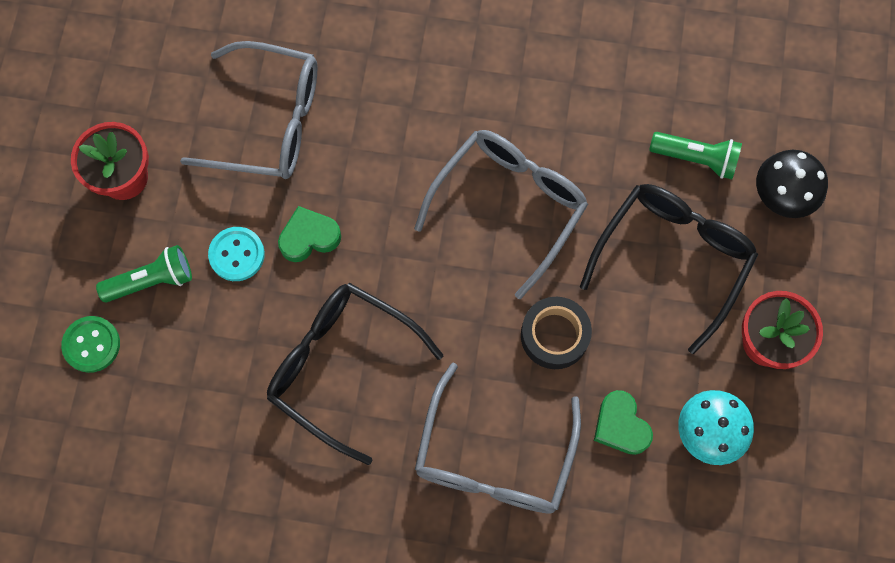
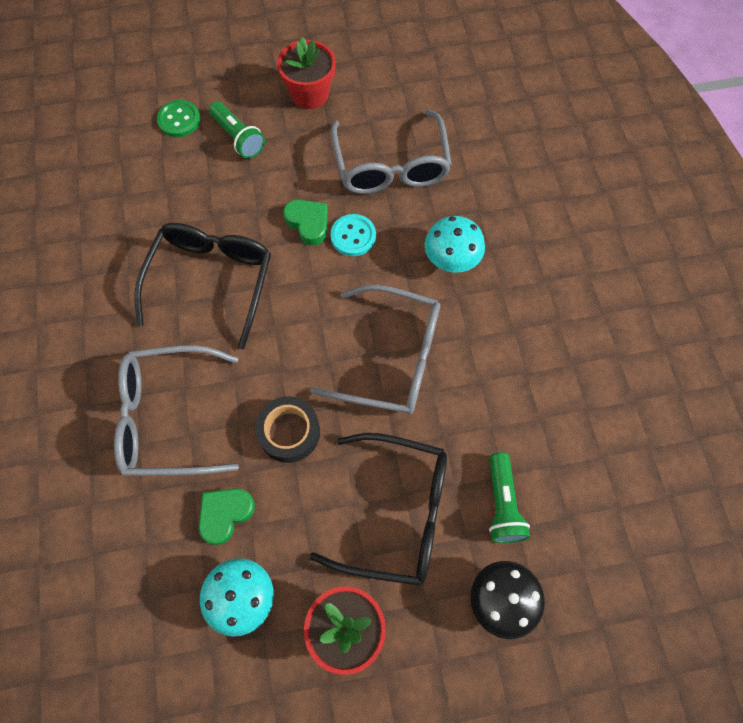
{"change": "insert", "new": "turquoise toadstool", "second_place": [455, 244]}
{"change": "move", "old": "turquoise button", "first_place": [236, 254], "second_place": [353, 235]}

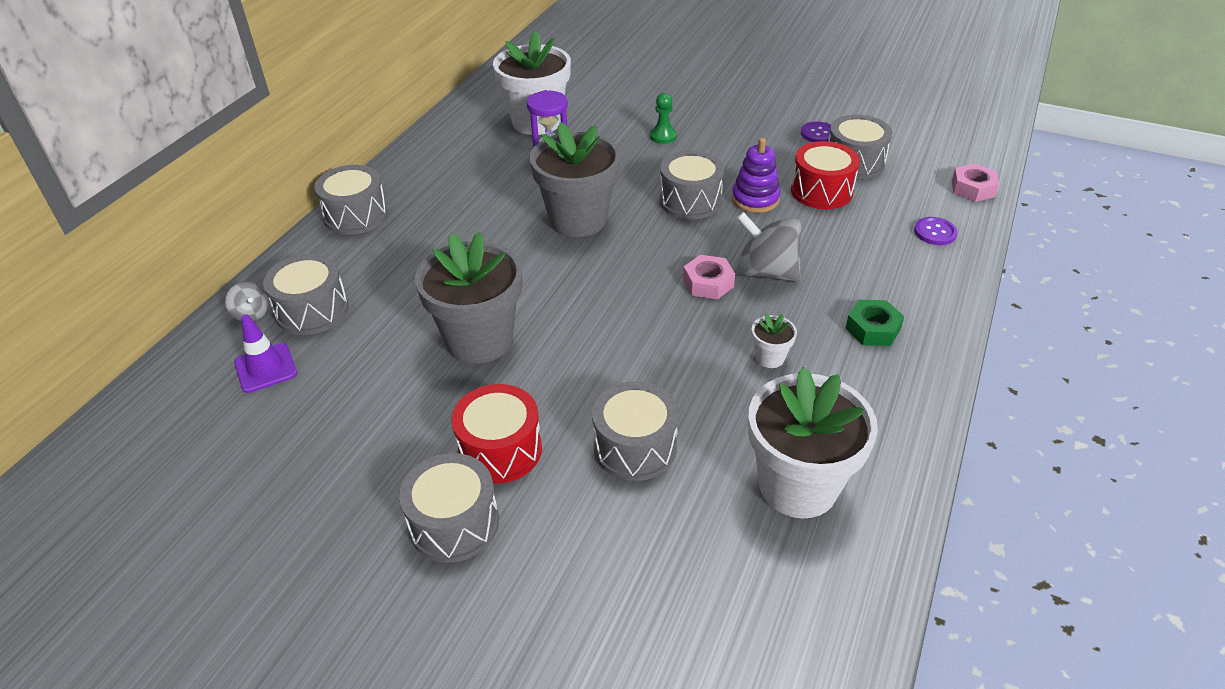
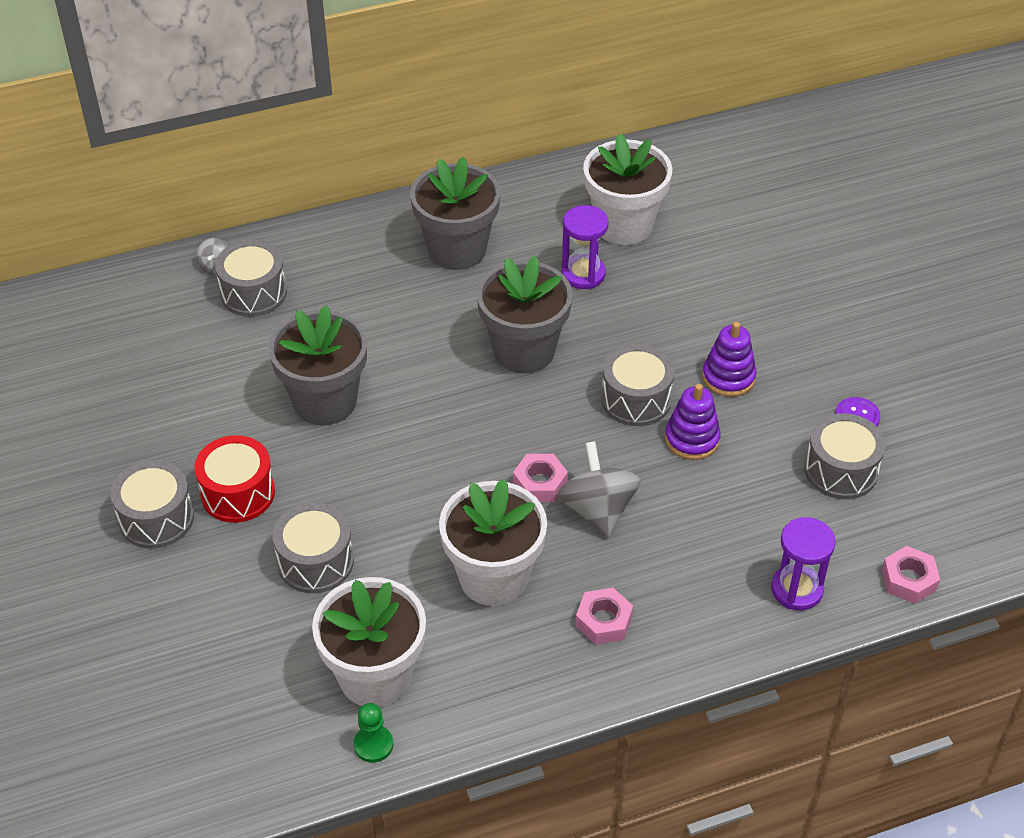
{"change": "delete", "old": "purple traffic cone", "first_place": [265, 354]}
{"change": "delete", "old": "grey snare drum", "first_place": [351, 200]}
{"change": "delete", "old": "scarlet snare drum", "first_place": [825, 175]}
{"change": "insert", "new": "grey potted plant", "second_place": [455, 213]}
{"change": "insert", "new": "purple stacking rings", "second_place": [729, 359]}
{"change": "move", "old": "emerald chess pawn", "first_place": [663, 118], "second_place": [373, 733]}
{"change": "replace", "old": "purple button", "new": "purple hourglass", "first_place": [936, 231], "second_place": [803, 563]}
{"change": "recolor", "old": "emerald hexagon nut", "new": "pink hexagon nut", "first_place": [874, 323], "second_place": [604, 616]}
{"change": "resize", "old": "pure white potted plant", "first_place": [774, 341], "second_place": [493, 542], "factor": 2.34}

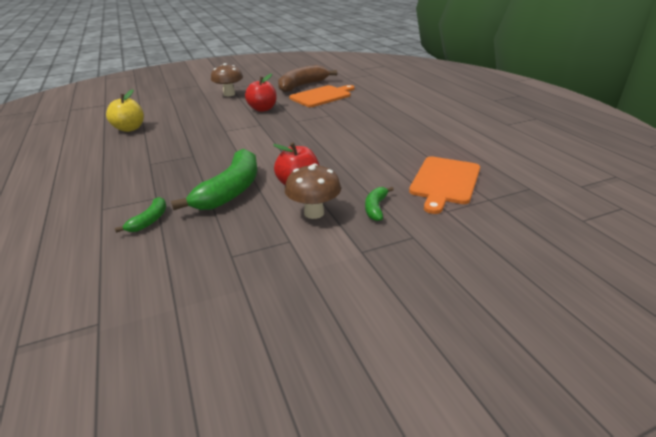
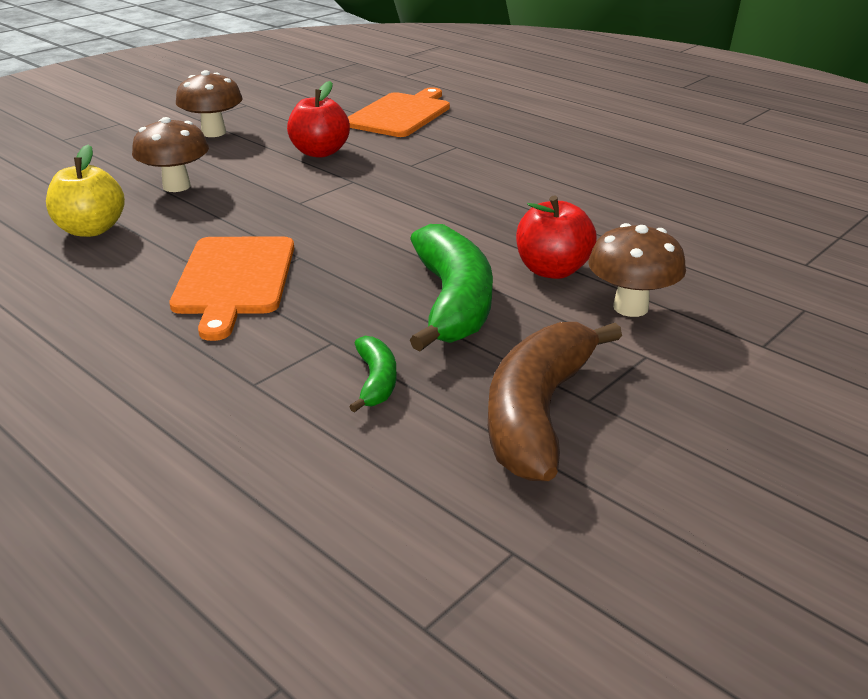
{"change": "delete", "old": "emerald banana fruit", "first_place": [379, 204]}
{"change": "insert", "new": "russet toadstool", "second_place": [170, 154]}
{"change": "move", "old": "russet banana fruit", "first_place": [307, 78], "second_place": [555, 401]}
{"change": "move", "old": "bright orange bread board", "first_place": [444, 185], "second_place": [231, 289]}

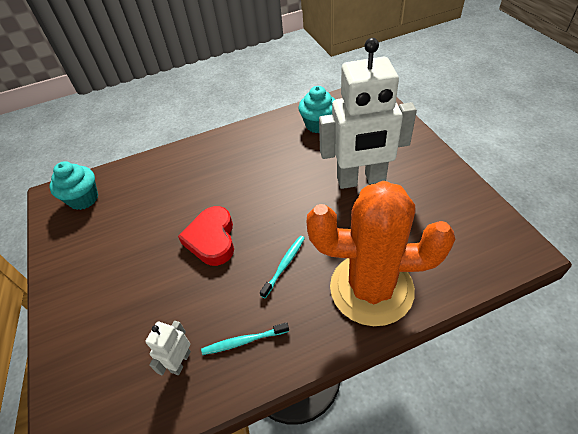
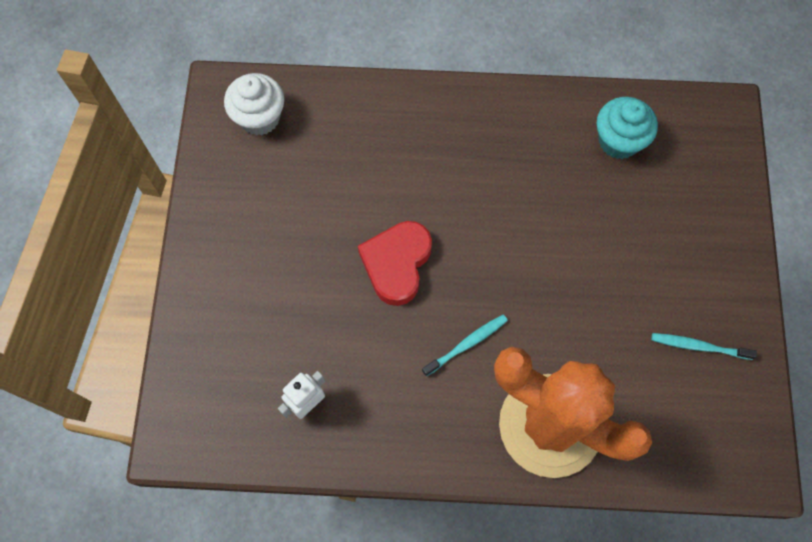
{"change": "delete", "old": "pure white robot figure", "first_place": [368, 113]}
{"change": "move", "old": "turquoise dental brush", "first_place": [245, 338], "second_place": [704, 346]}
{"change": "recolor", "old": "turquoise fairy cake", "new": "pure white fairy cake", "first_place": [73, 186], "second_place": [254, 104]}

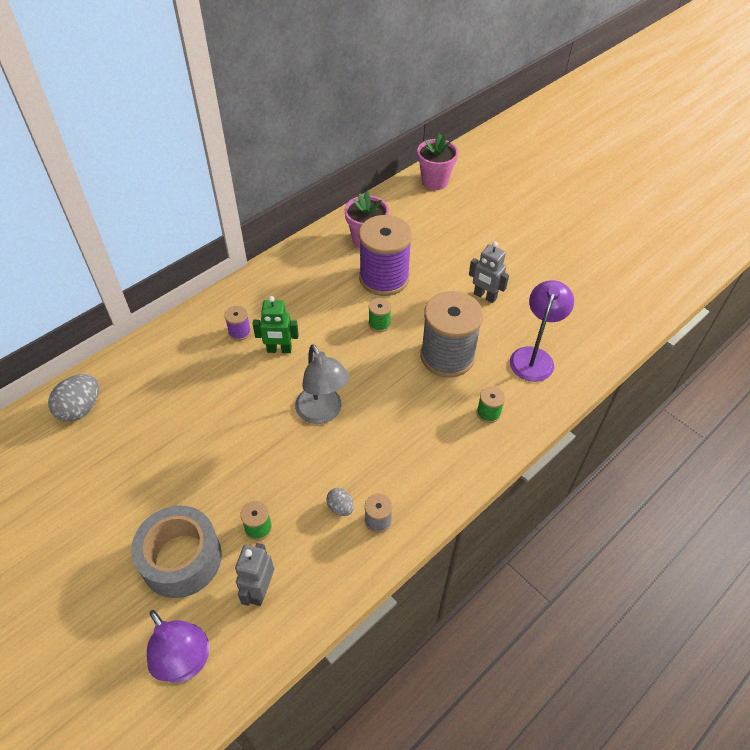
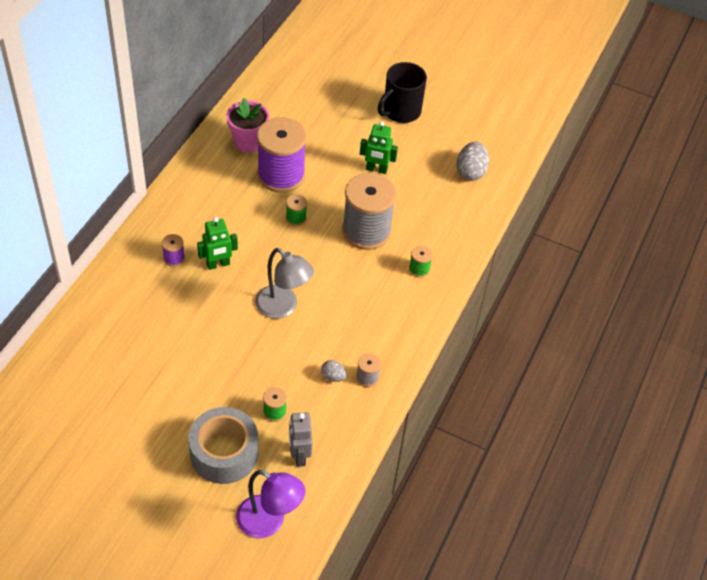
{"change": "delete", "old": "pink potted plant", "first_place": [437, 161]}
{"change": "delete", "old": "purple lamp", "first_place": [542, 331]}
{"change": "insert", "new": "black coffee mug", "second_place": [402, 92]}
{"change": "move", "old": "grey toy egg", "first_place": [73, 398], "second_place": [472, 161]}
{"change": "recolor", "old": "grey robot figure", "new": "emerald robot figure", "first_place": [489, 272], "second_place": [379, 147]}

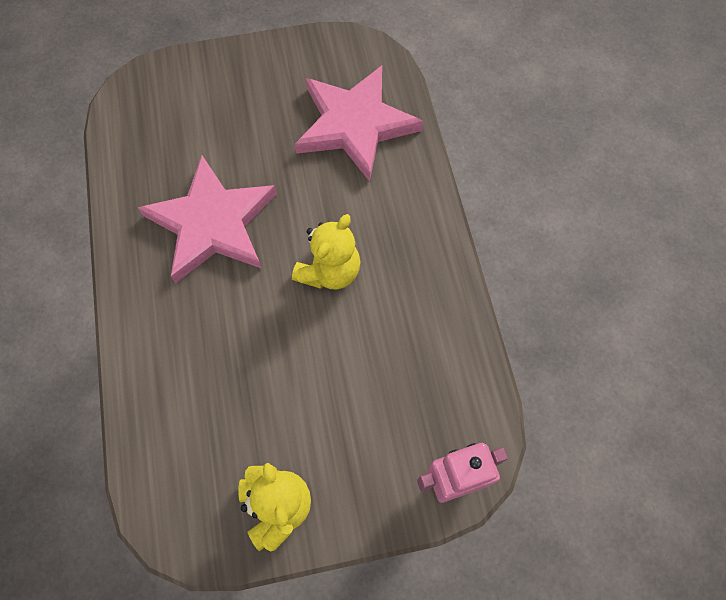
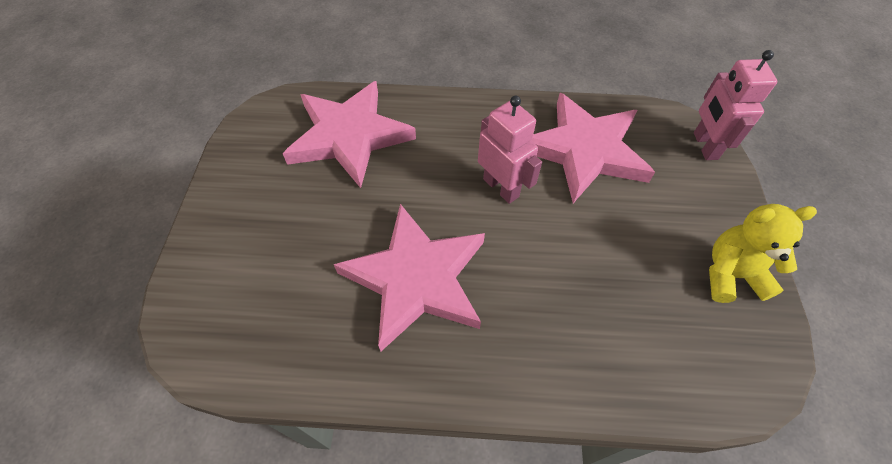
{"change": "insert", "new": "pink star", "second_place": [593, 148]}
{"change": "replace", "old": "golden teddy bear", "new": "pink robot figure", "first_place": [326, 252], "second_place": [510, 150]}

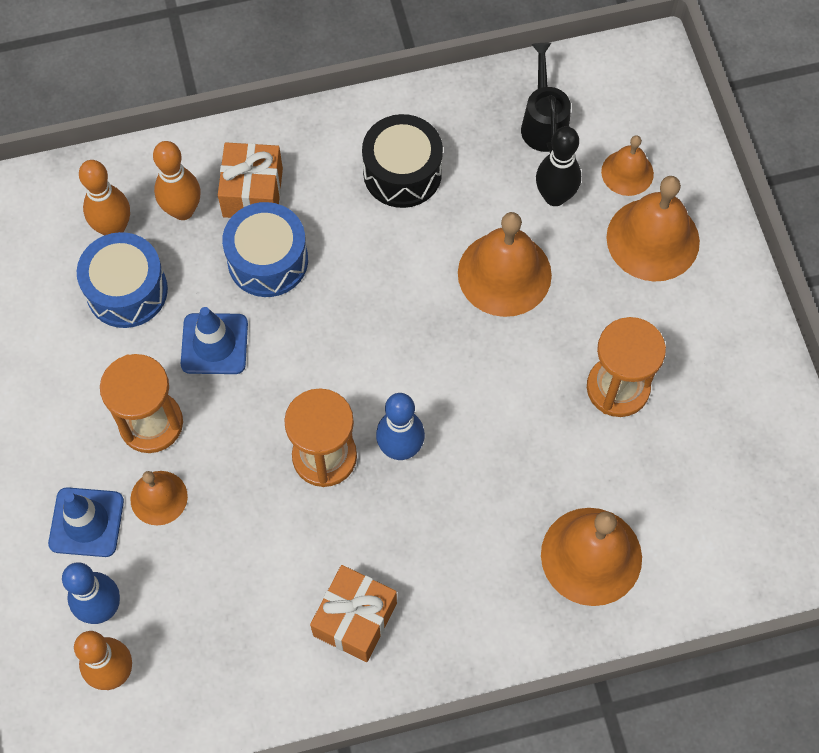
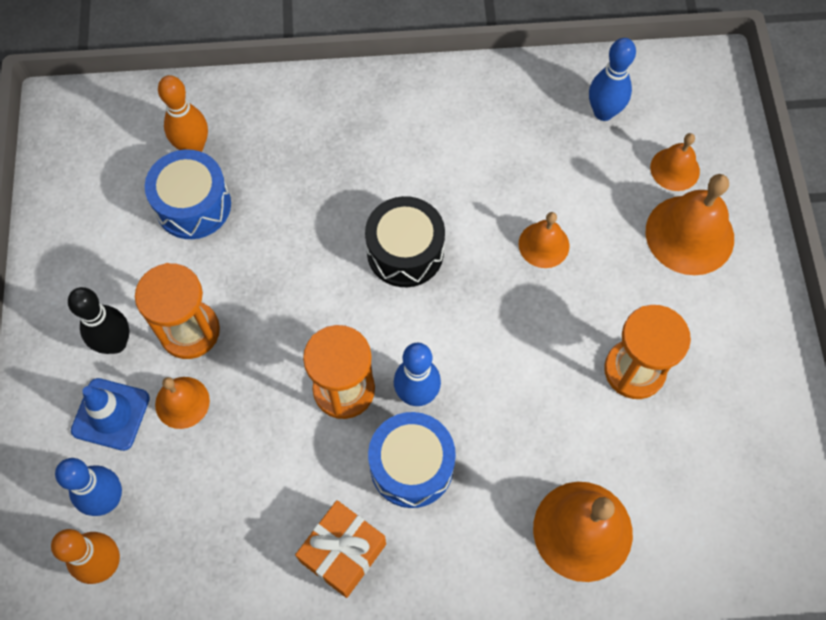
{"change": "delete", "old": "bright orange tenpin", "first_place": [177, 180]}
{"change": "delete", "old": "blue traffic cone", "first_place": [214, 340]}
{"change": "delete", "old": "bright orange gift", "first_place": [250, 180]}
{"change": "move", "old": "blue snare drum", "first_place": [265, 249], "second_place": [412, 460]}
{"change": "move", "old": "black snare drum", "first_place": [402, 161], "second_place": [405, 241]}
{"change": "move", "old": "black tenpin", "first_place": [558, 166], "second_place": [98, 320]}
{"change": "replace", "old": "black watering pot", "new": "blue tenpin", "first_place": [546, 98], "second_place": [612, 79]}
{"change": "resize", "old": "bright orange school bell", "first_place": [505, 264], "second_place": [544, 240], "factor": 0.57}

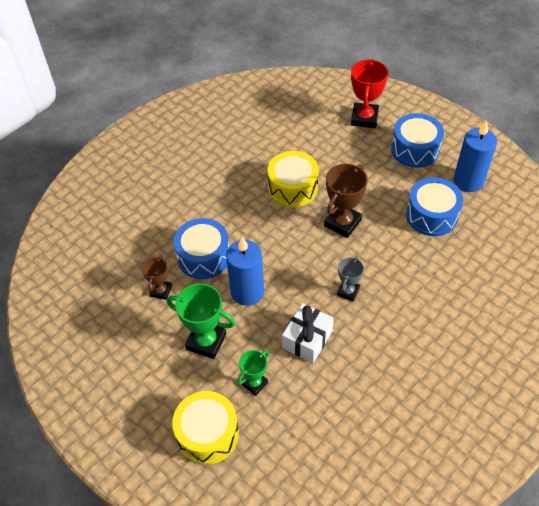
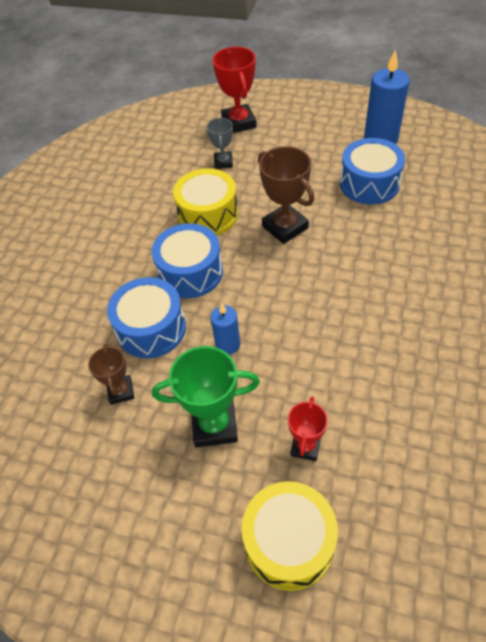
{"change": "delete", "old": "pure white gift", "first_place": [308, 333]}
{"change": "move", "old": "grey trophy", "first_place": [350, 278], "second_place": [219, 143]}
{"change": "move", "old": "blue snare drum", "first_place": [417, 140], "second_place": [187, 260]}
{"change": "recolor", "old": "emerald trophy", "new": "scarlet trophy", "first_place": [253, 373], "second_place": [308, 428]}
{"change": "rotate", "old": "russet trophy", "first_place": [346, 201], "second_place": [286, 195], "degrees": -45}
{"change": "resize", "old": "blue wax candle", "first_place": [245, 271], "second_place": [225, 329], "factor": 0.57}

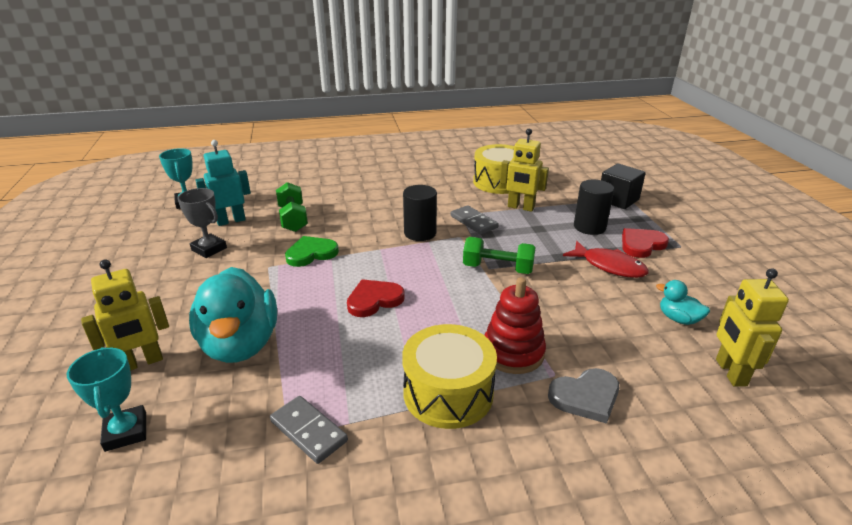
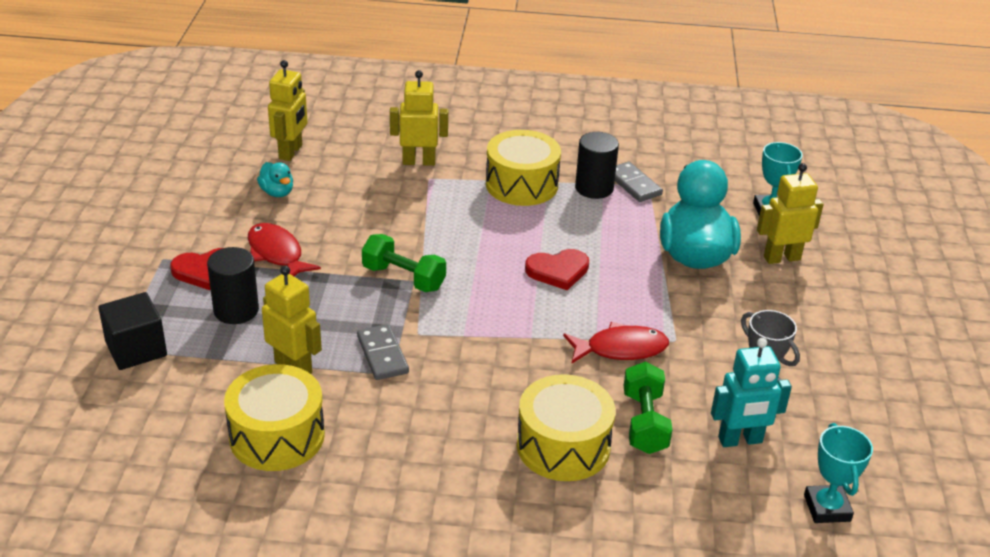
{"change": "delete", "old": "scarlet stacking rings", "first_place": [515, 325]}
{"change": "insert", "new": "golden snare drum", "second_place": [566, 427]}
{"change": "move", "old": "black cylinder", "first_place": [420, 213], "second_place": [597, 165]}
{"change": "replace", "old": "emerald heart shape", "new": "scarlet fish", "first_place": [312, 251], "second_place": [616, 343]}
{"change": "replace", "old": "grey heart shape", "new": "golden robot figure", "first_place": [583, 396], "second_place": [419, 118]}

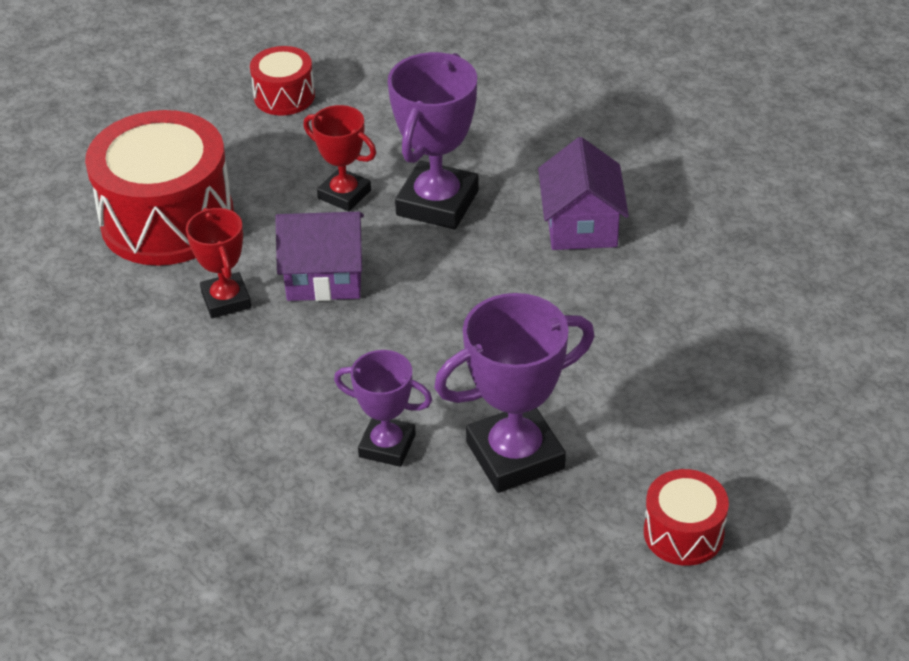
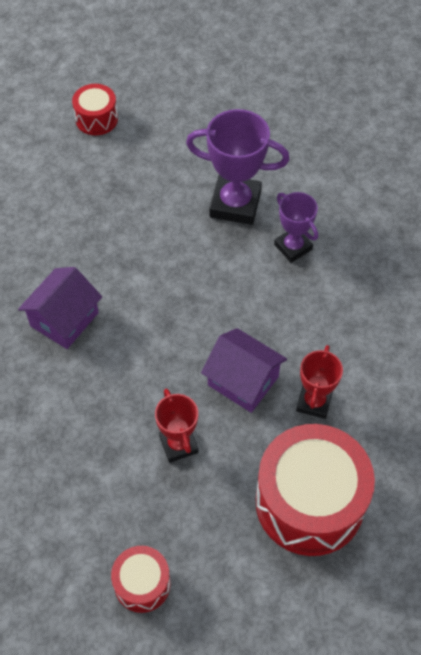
{"change": "delete", "old": "purple trophy", "first_place": [433, 140]}
{"change": "move", "old": "scarlet snare drum", "first_place": [686, 517], "second_place": [95, 109]}

